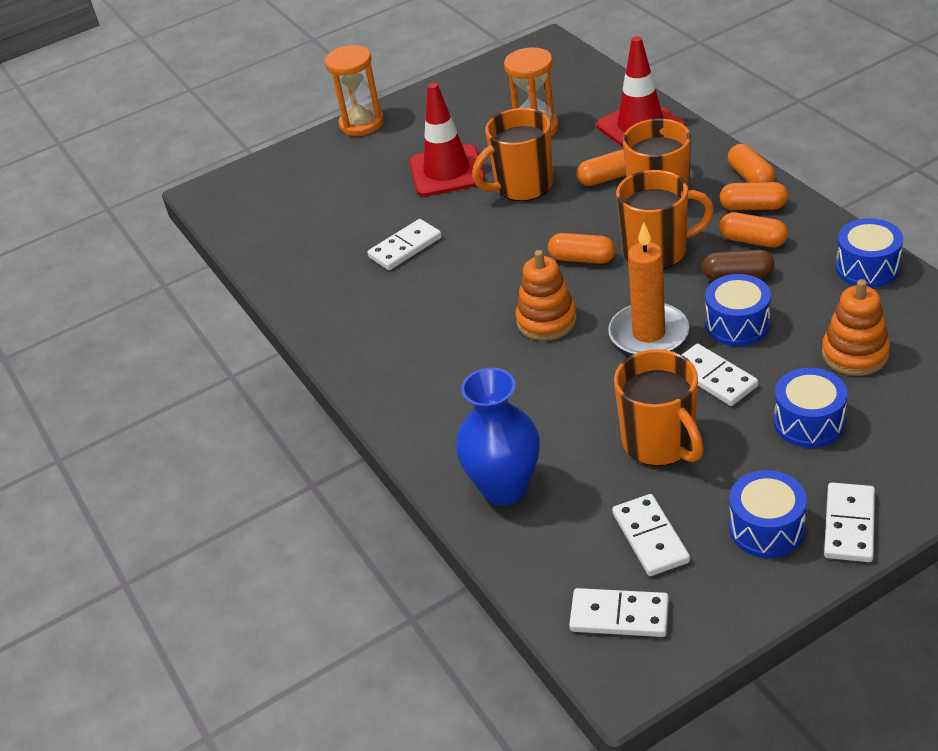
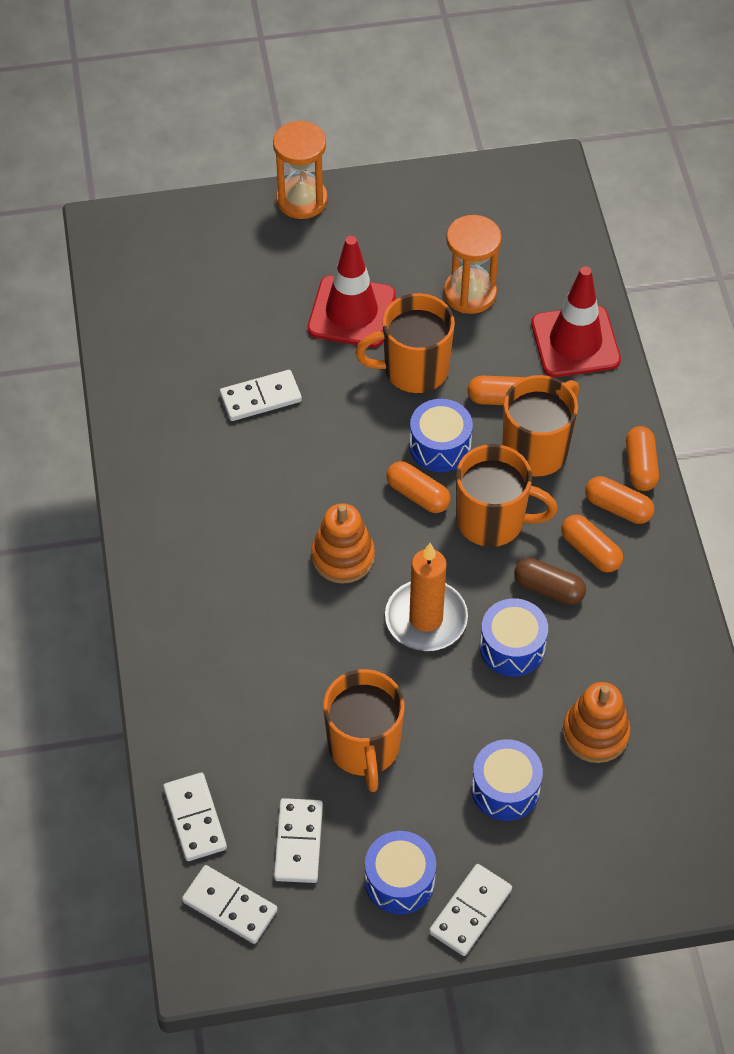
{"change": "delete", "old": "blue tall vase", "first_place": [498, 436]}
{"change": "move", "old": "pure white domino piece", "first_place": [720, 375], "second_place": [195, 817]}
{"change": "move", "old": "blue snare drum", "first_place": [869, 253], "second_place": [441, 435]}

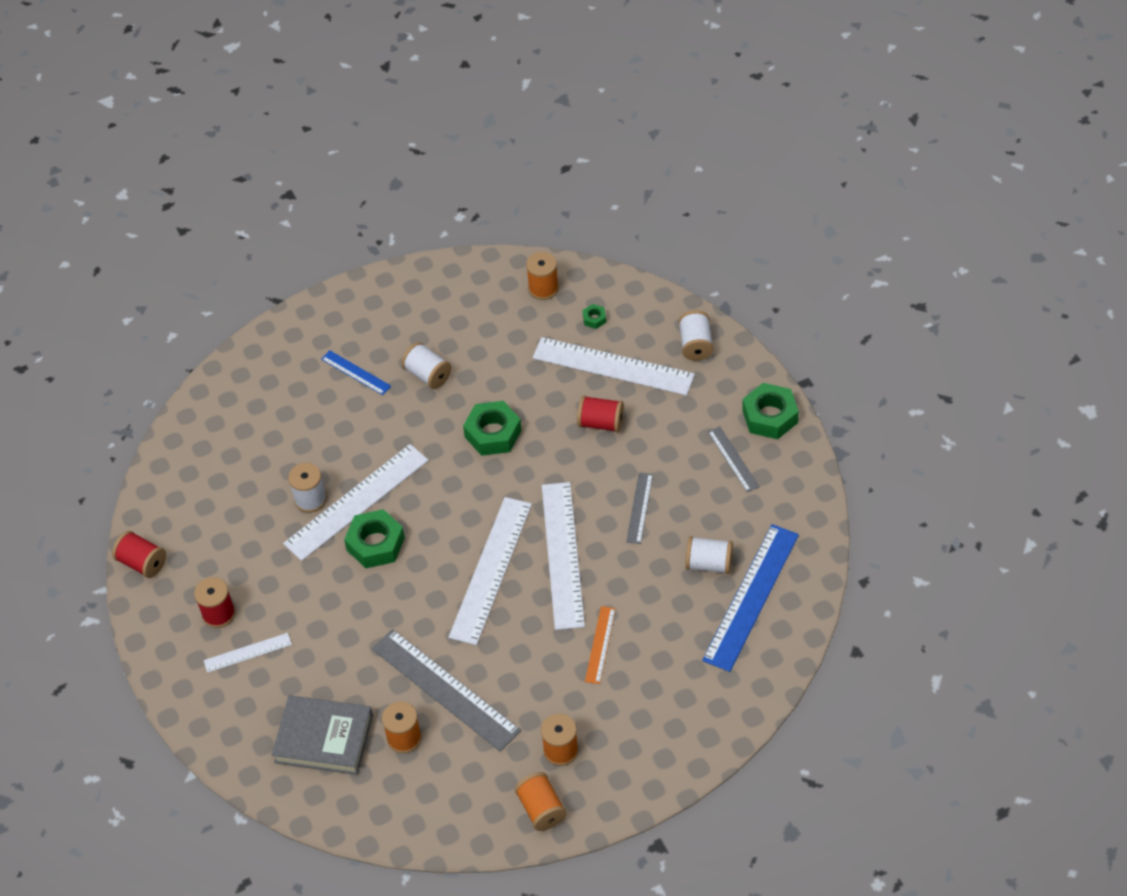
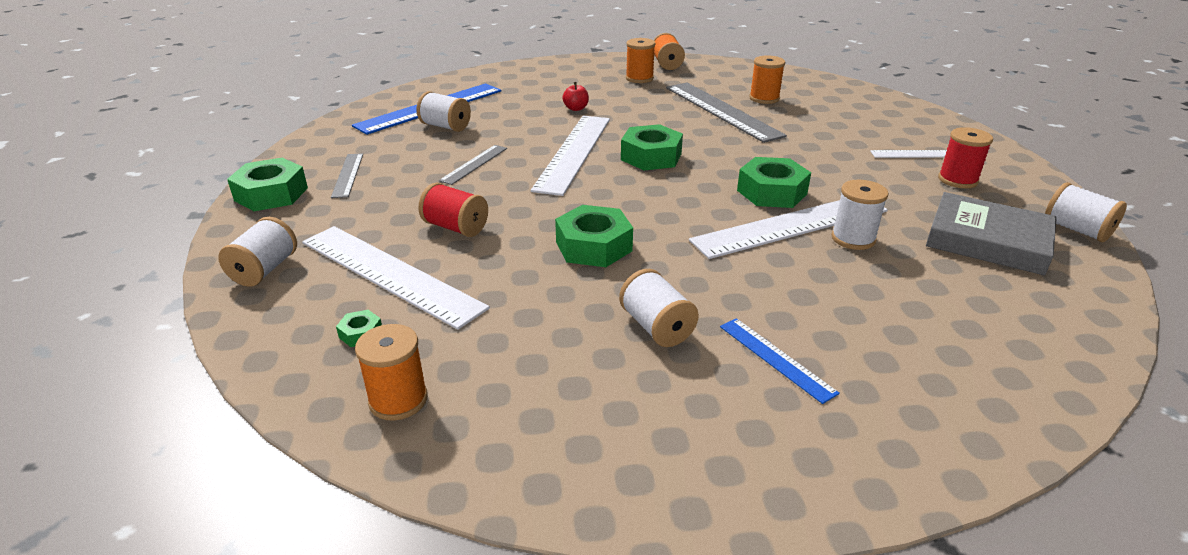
{"change": "move", "old": "grey book", "first_place": [322, 735], "second_place": [991, 234]}
{"change": "replace", "old": "pure white straightedge", "new": "emerald hexagon nut", "first_place": [490, 571], "second_place": [652, 147]}
{"change": "replace", "old": "bright orange straightedge", "new": "scarlet apple fruit", "first_place": [600, 645], "second_place": [575, 96]}
{"change": "recolor", "old": "scarlet spool", "new": "pure white spool", "first_place": [139, 554], "second_place": [1086, 212]}

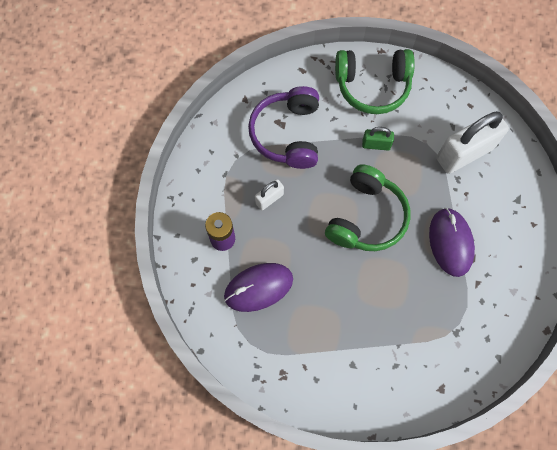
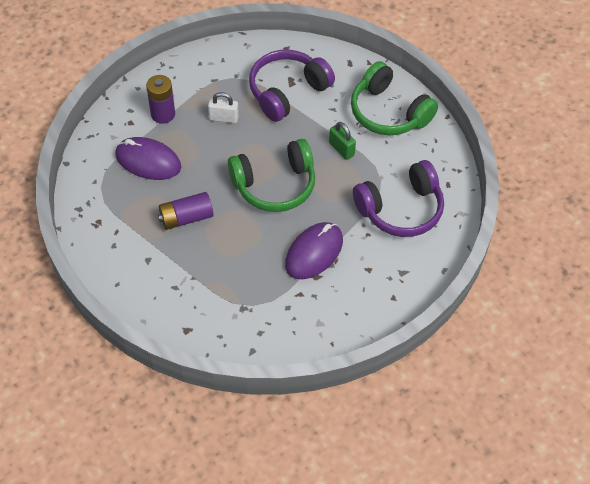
{"change": "insert", "new": "purple battery", "second_place": [186, 211]}
{"change": "replace", "old": "pure white small lock", "new": "purple headphones", "first_place": [473, 142], "second_place": [398, 198]}

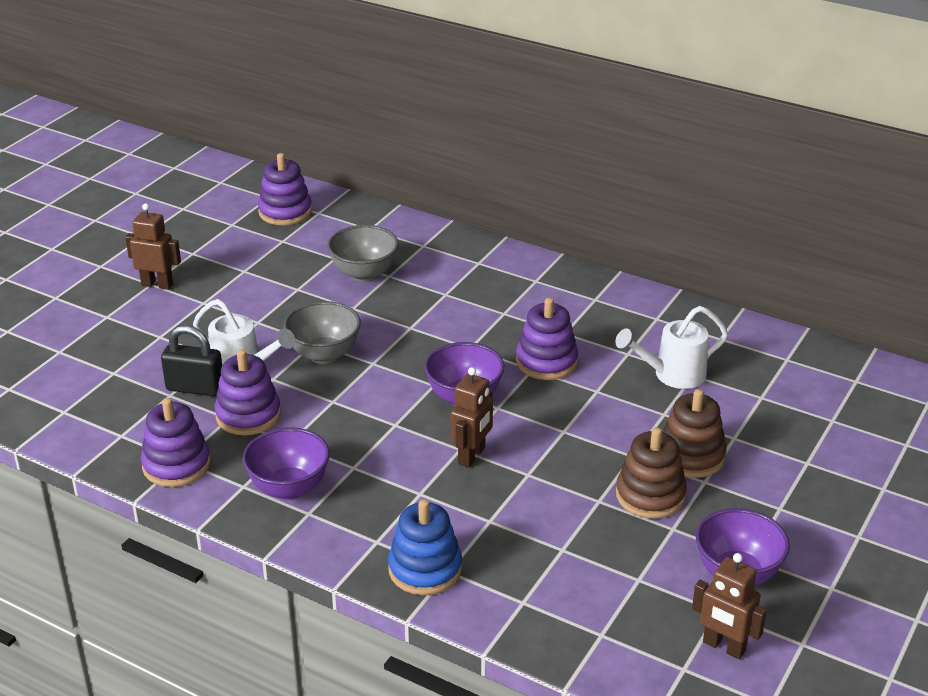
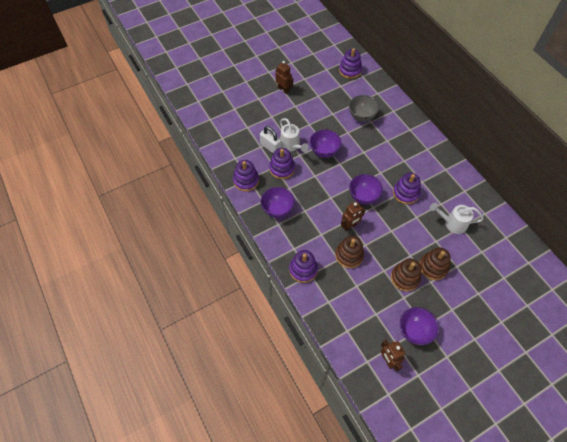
{"change": "insert", "new": "russet stacking rings", "second_place": [349, 252]}
{"change": "recolor", "old": "black small lock", "new": "pure white small lock", "first_place": [191, 361], "second_place": [270, 139]}
{"change": "recolor", "old": "grey bowl", "new": "purple bowl", "first_place": [322, 332], "second_place": [325, 144]}
{"change": "recolor", "old": "blue stacking rings", "new": "purple stacking rings", "first_place": [425, 547], "second_place": [303, 266]}

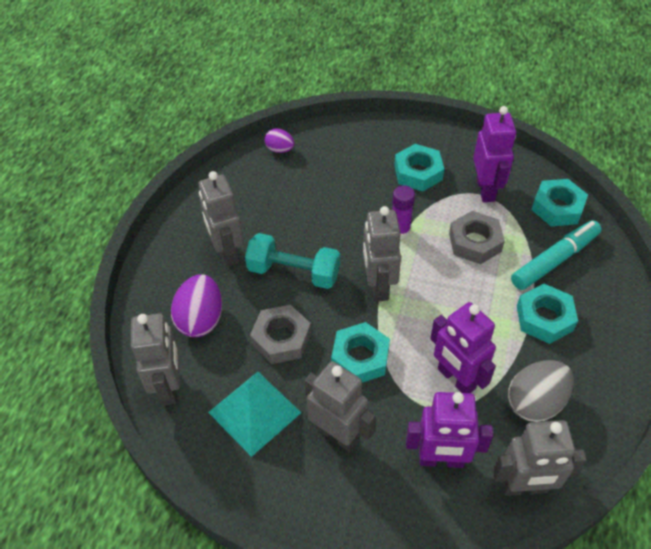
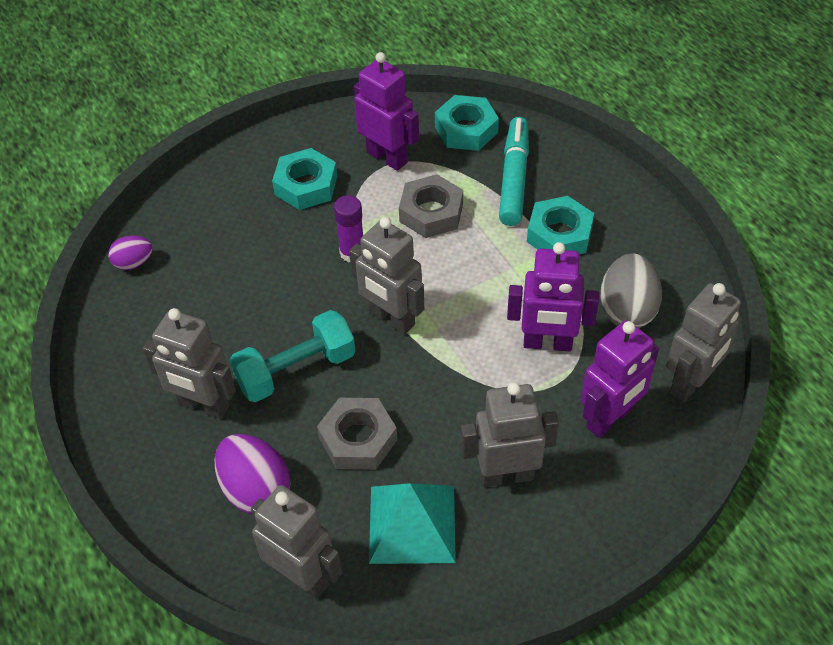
{"change": "delete", "old": "turquoise hexagon nut", "first_place": [360, 352]}

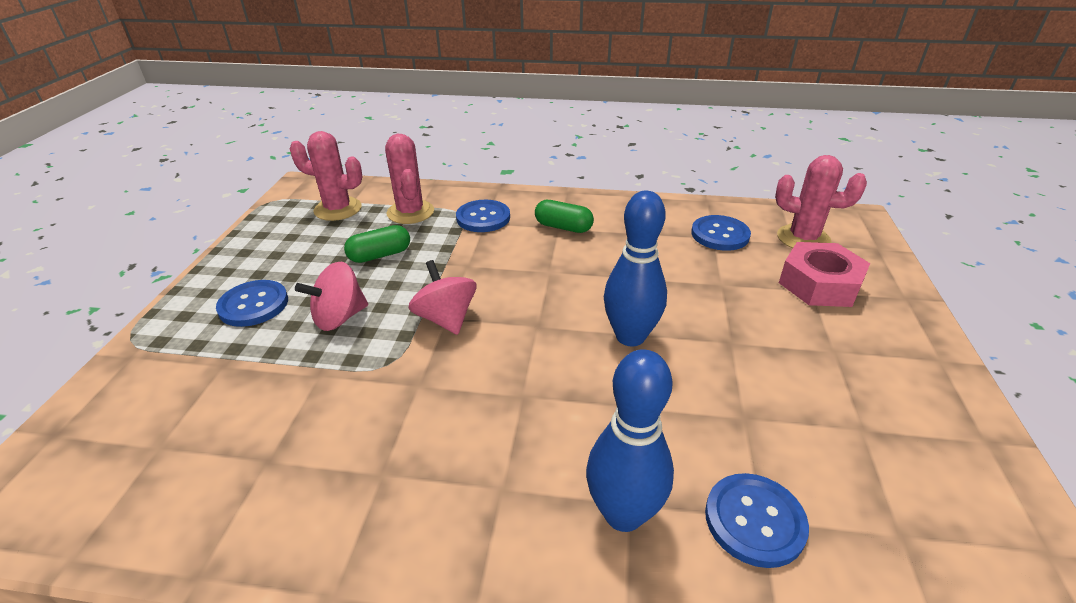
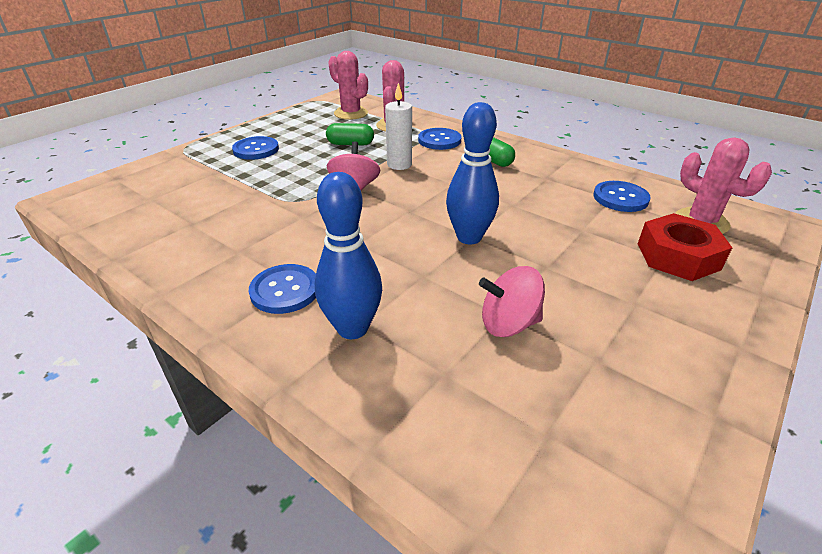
{"change": "insert", "new": "pure white wax candle", "second_place": [398, 126]}
{"change": "move", "old": "pink spinning top", "first_place": [331, 296], "second_place": [512, 301]}
{"change": "move", "old": "blue button", "first_place": [757, 520], "second_place": [282, 289]}
{"change": "recolor", "old": "pink hexagon nut", "new": "scarlet hexagon nut", "first_place": [824, 274], "second_place": [685, 247]}

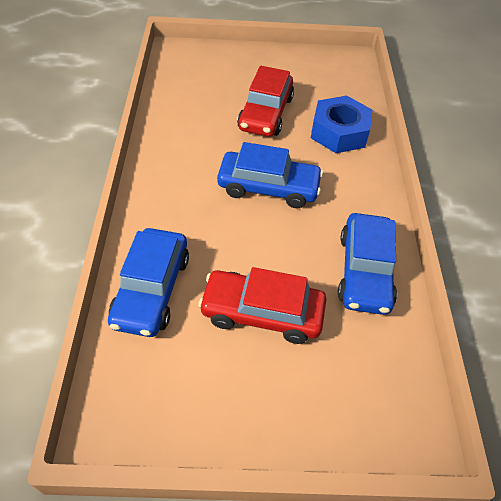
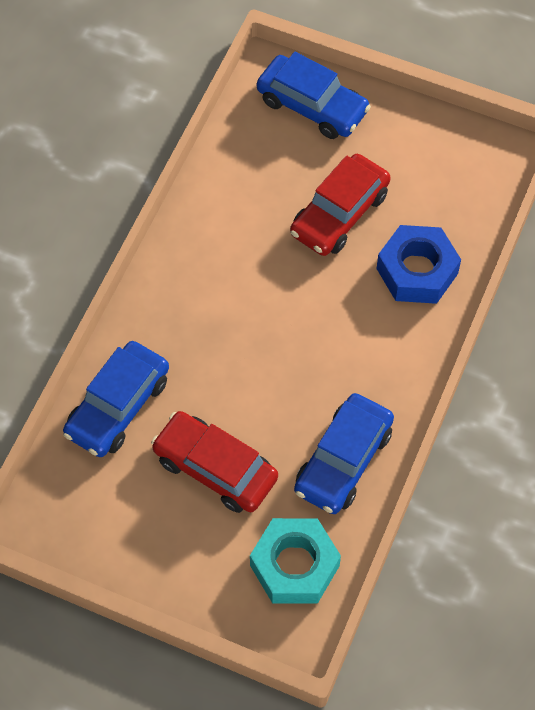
{"change": "insert", "new": "turquoise hexagon nut", "second_place": [295, 560]}
{"change": "move", "old": "blue toy car", "first_place": [270, 175], "second_place": [314, 95]}

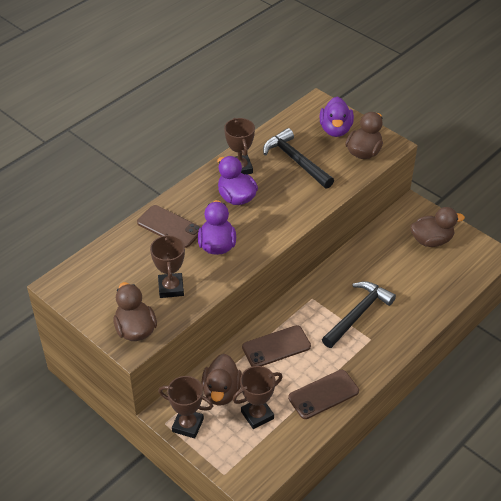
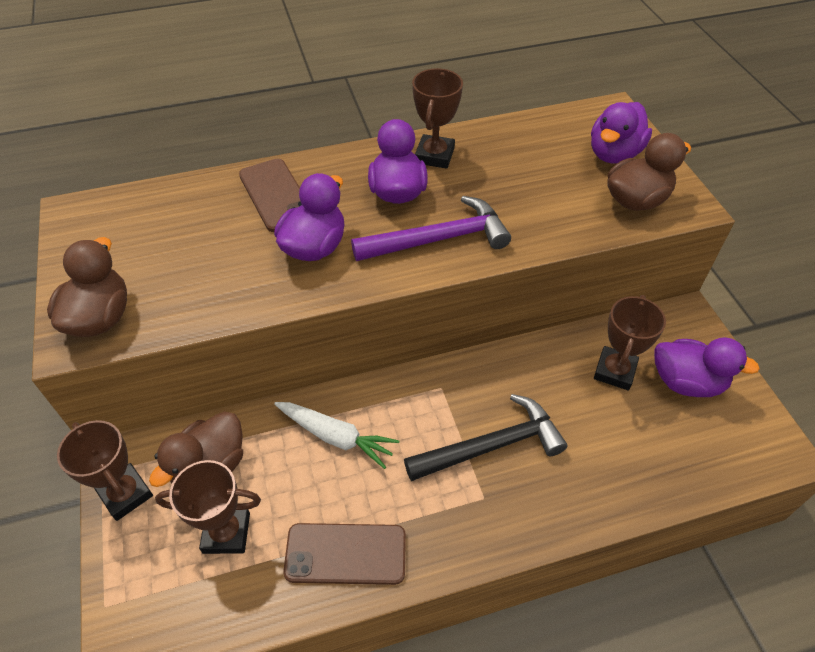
{"change": "delete", "old": "black claw hammer", "first_place": [298, 158]}
{"change": "insert", "new": "purple claw hammer", "second_place": [431, 228]}
{"change": "move", "old": "russet trophy", "first_place": [167, 266], "second_place": [630, 343]}
{"change": "replace", "old": "russet mobile phone", "new": "pure white carrot", "first_place": [276, 345], "second_place": [336, 435]}
{"change": "recolor", "old": "russet duck", "new": "purple duck", "first_place": [437, 227], "second_place": [707, 367]}

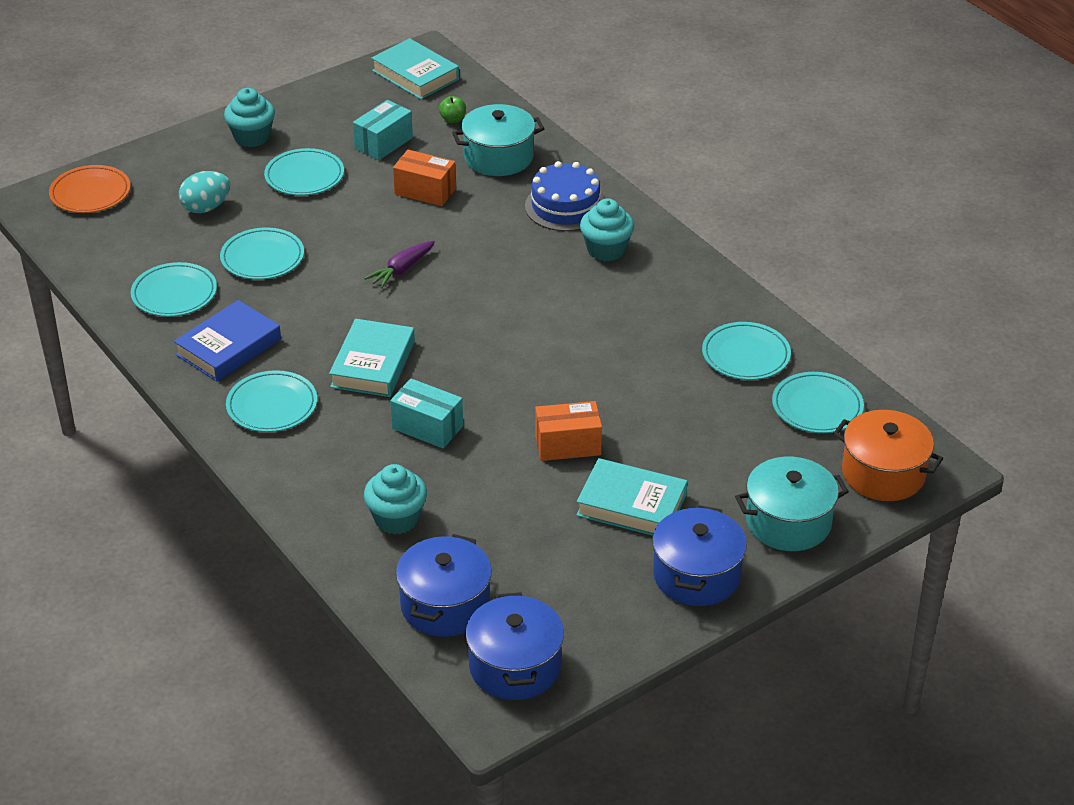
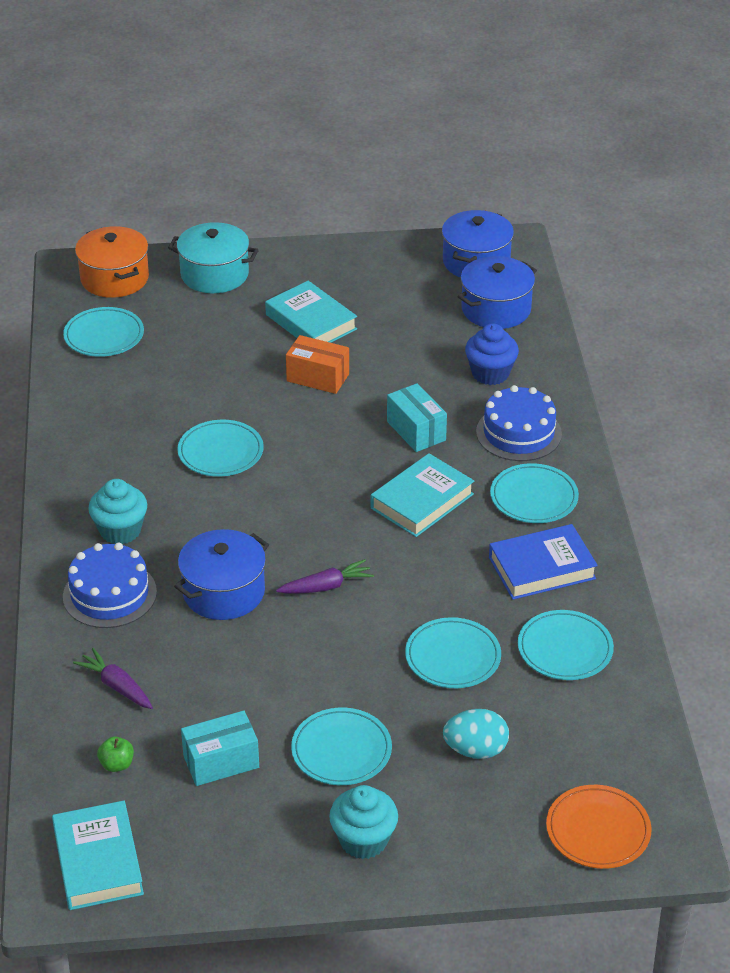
{"change": "delete", "old": "bright orange box", "first_place": [424, 178]}
{"change": "insert", "new": "blue layer cake", "second_place": [519, 423]}
{"change": "move", "old": "blue stockpot", "first_place": [699, 555], "second_place": [221, 574]}
{"change": "move", "old": "turquoise plate", "first_place": [746, 351], "second_place": [220, 448]}
{"change": "replace", "old": "turquoise stockpot", "new": "purple carrot", "first_place": [498, 140], "second_place": [113, 678]}
{"change": "recolor", "old": "turquoise fairy cake", "new": "blue fairy cake", "first_place": [395, 499], "second_place": [492, 354]}

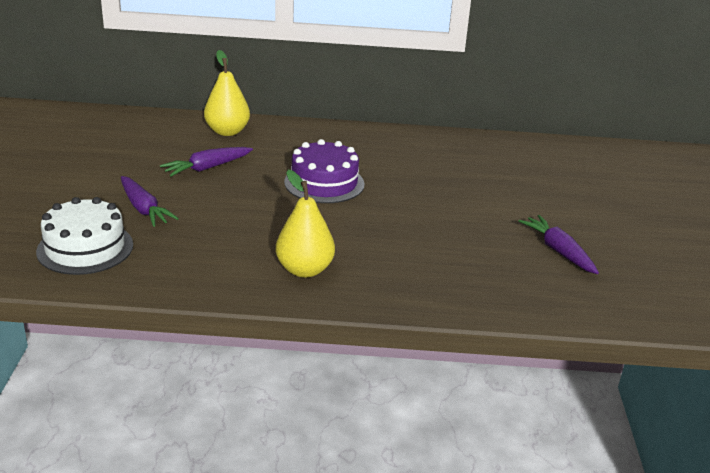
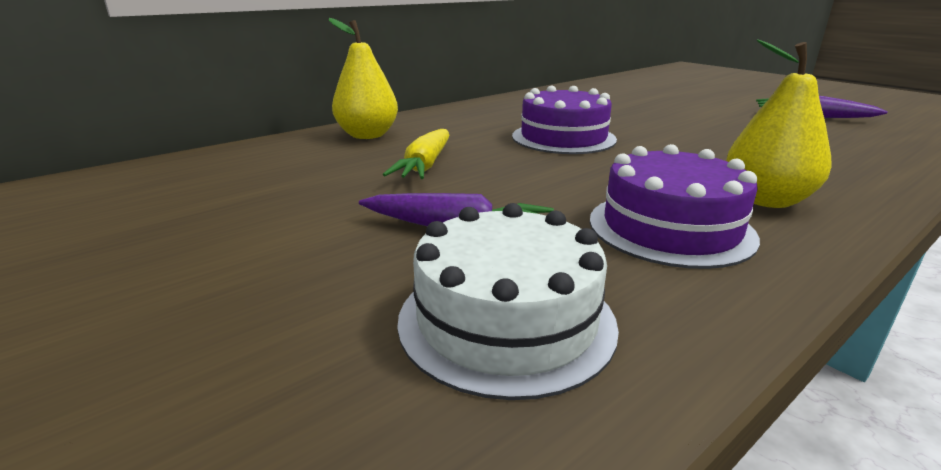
{"change": "insert", "new": "purple layer cake", "second_place": [675, 206]}
{"change": "recolor", "old": "purple carrot", "new": "golden carrot", "first_place": [206, 162], "second_place": [416, 154]}

